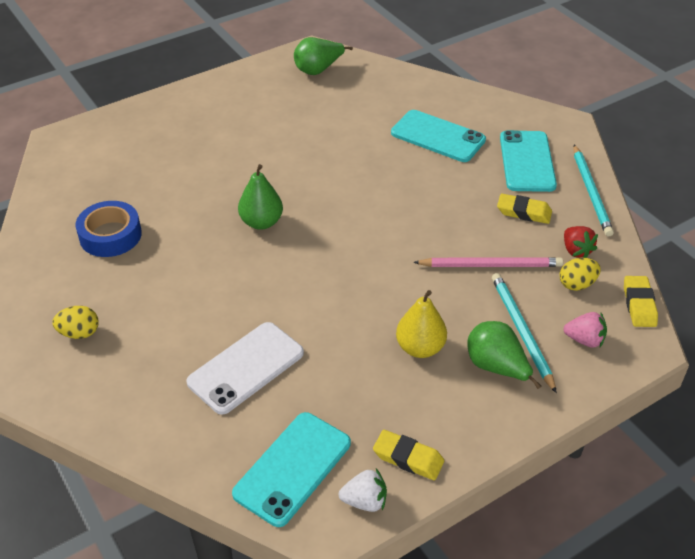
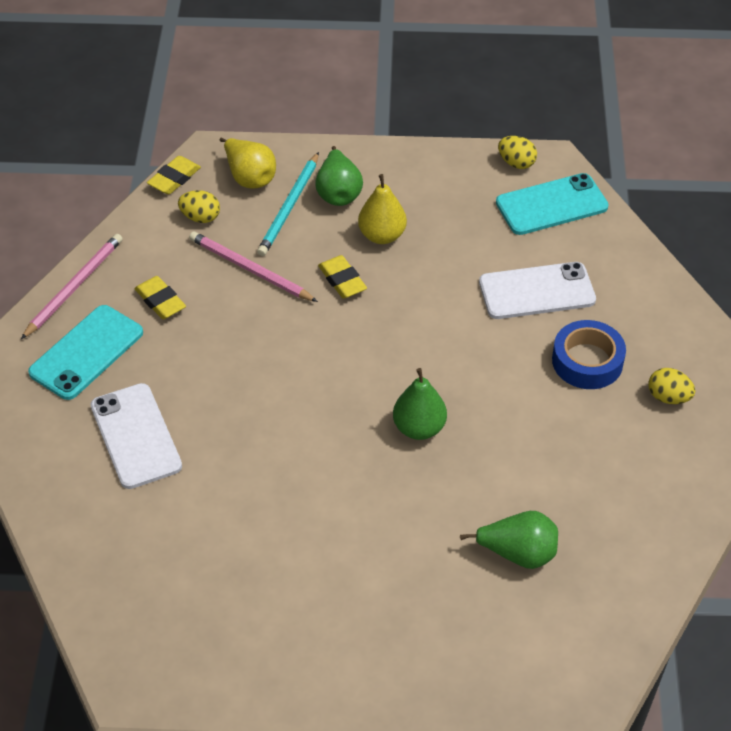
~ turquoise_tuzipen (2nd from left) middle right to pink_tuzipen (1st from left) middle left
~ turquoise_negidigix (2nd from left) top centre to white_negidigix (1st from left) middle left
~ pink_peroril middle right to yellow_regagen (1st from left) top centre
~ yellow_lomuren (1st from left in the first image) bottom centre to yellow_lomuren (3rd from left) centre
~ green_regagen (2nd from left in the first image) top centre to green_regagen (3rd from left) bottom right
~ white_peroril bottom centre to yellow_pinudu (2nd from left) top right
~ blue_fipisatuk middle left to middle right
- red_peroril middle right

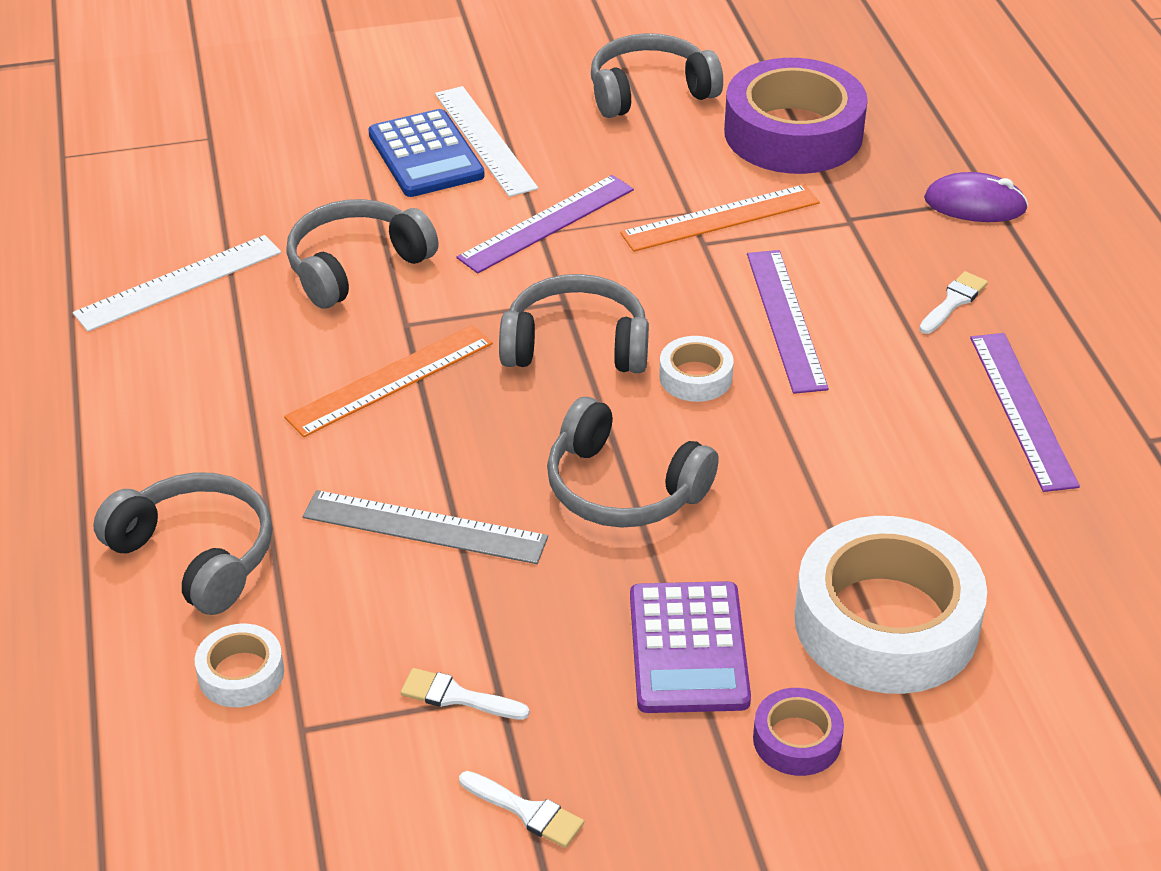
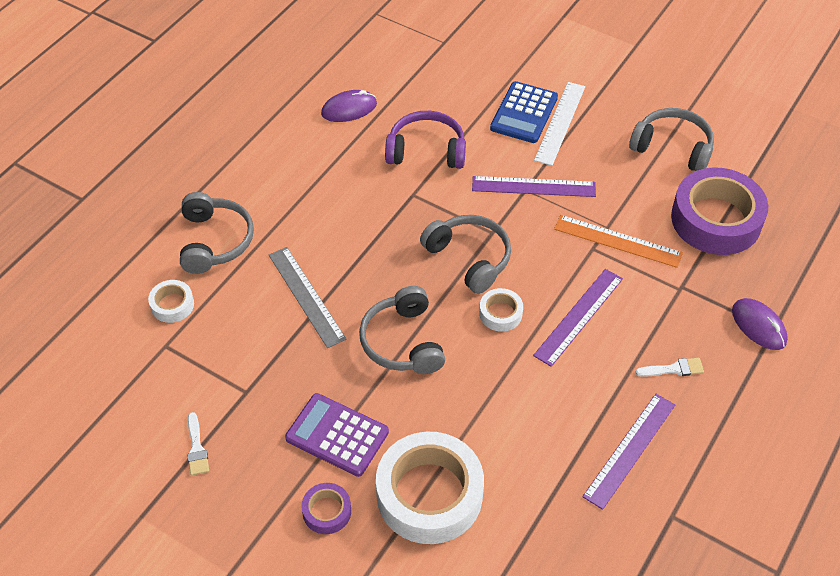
~ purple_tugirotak bottom centre = bottom centre 75 degrees clockwise
~ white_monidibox (1st from left) top left to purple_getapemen (1st from left) top centre
~ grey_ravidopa (2nd from left) top left to purple_ravidopa top centre
- orange_monidibox (1st from left) centre
- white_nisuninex (1st from left) bottom centre

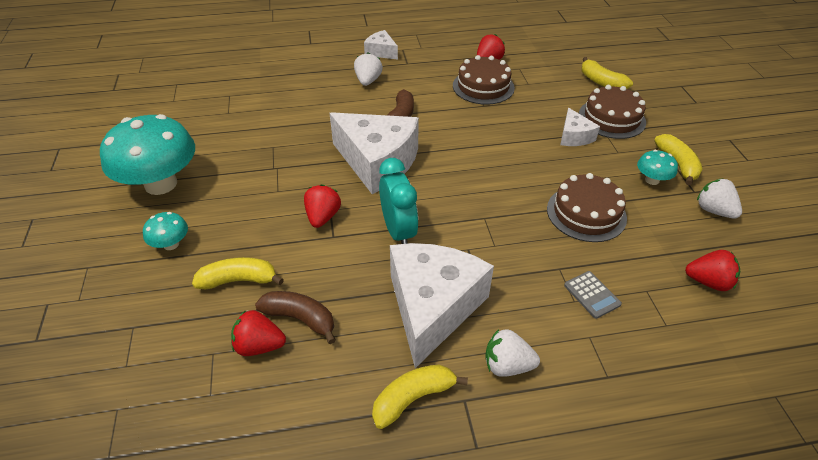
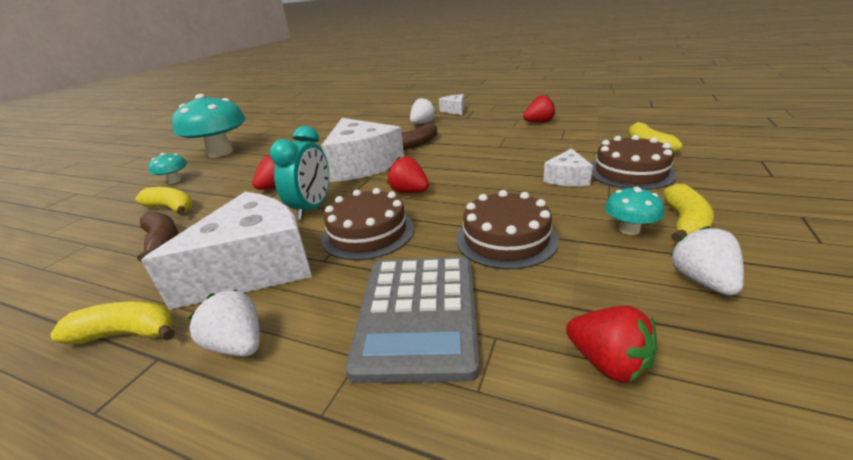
~ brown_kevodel (1st from left) top centre to centre
~ grey_tugirotak middle right = bottom centre x2.32
~ red_peroril (1st from left in the first image) bottom left to red_peroril (2nd from left) centre

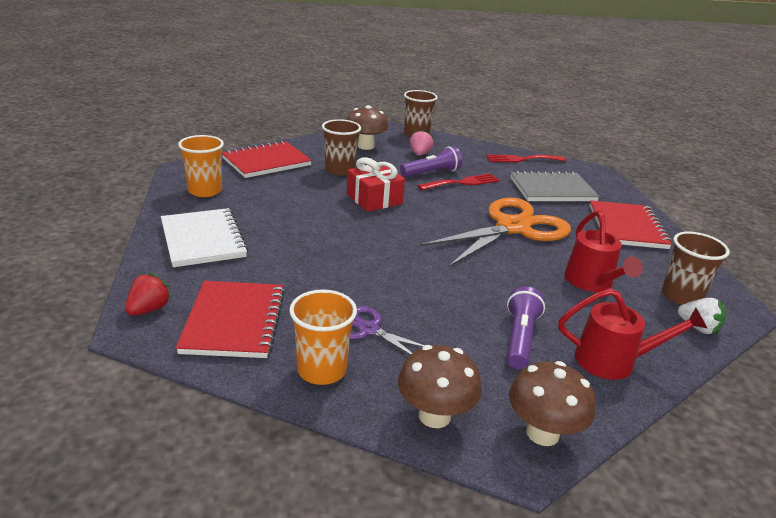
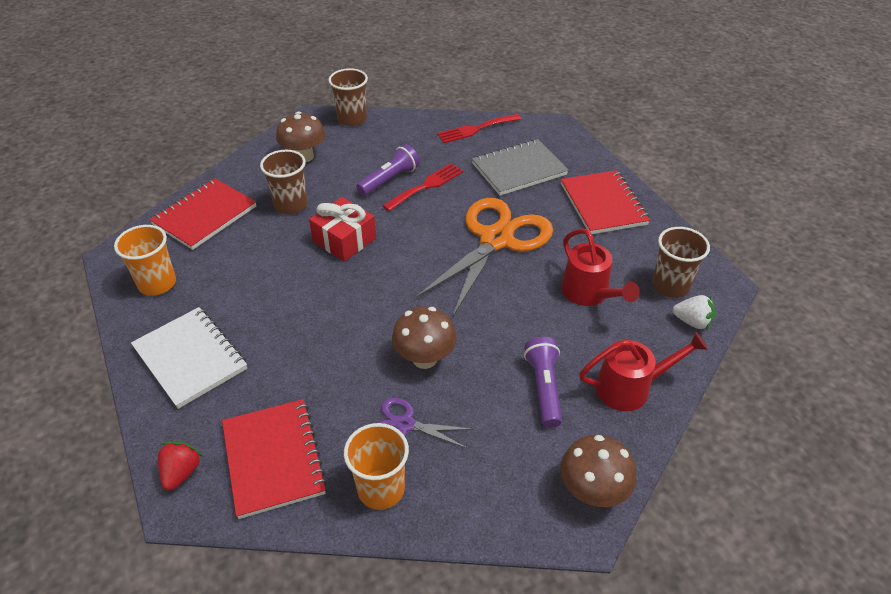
~ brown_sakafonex (2nd from left) bottom centre to centre
- pink_peroril top centre

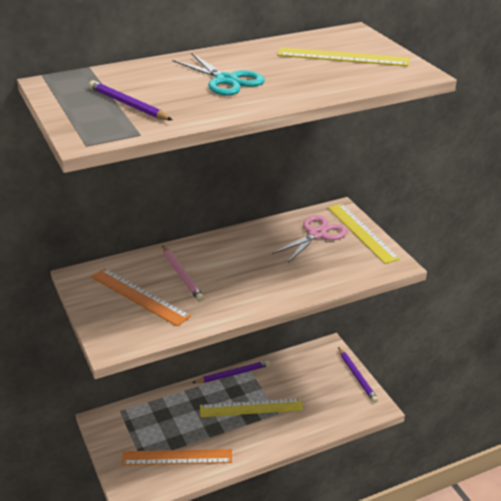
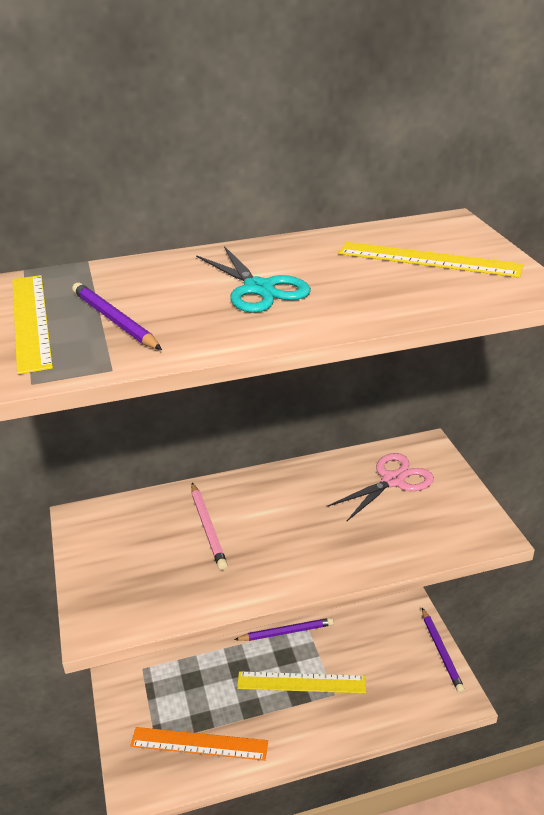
~ yellow_monidibox (3rd from left in the first image) middle right to yellow_monidibox (1st from left) middle left
- orange_monidibox (1st from left) middle left

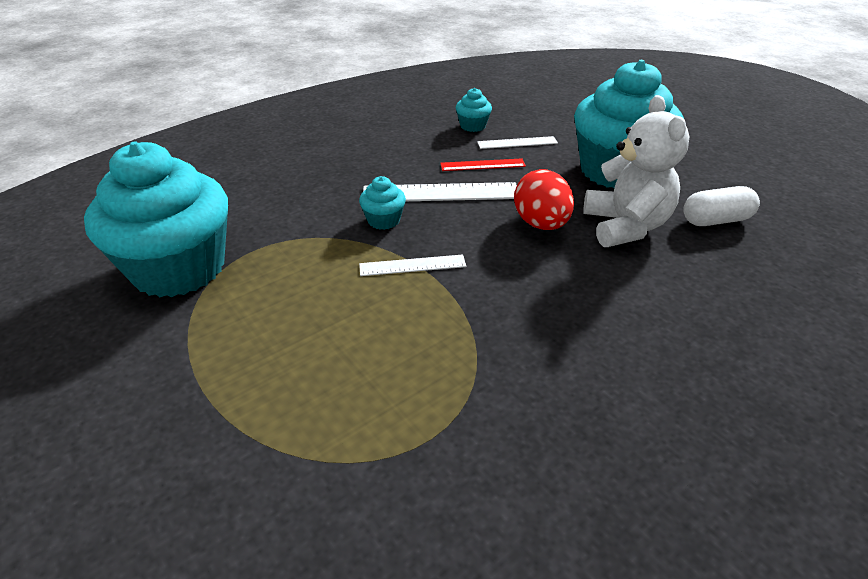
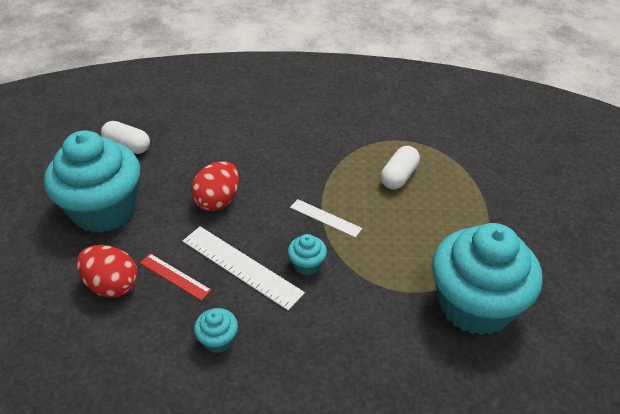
~ white_monidibox (3rd from left) top centre to red_pinudu (1st from left) middle left
~ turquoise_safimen (3rd from left in the first image) top centre to turquoise_safimen (2nd from left) bottom centre
+ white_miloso (2nd from left) centre
- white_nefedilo top right

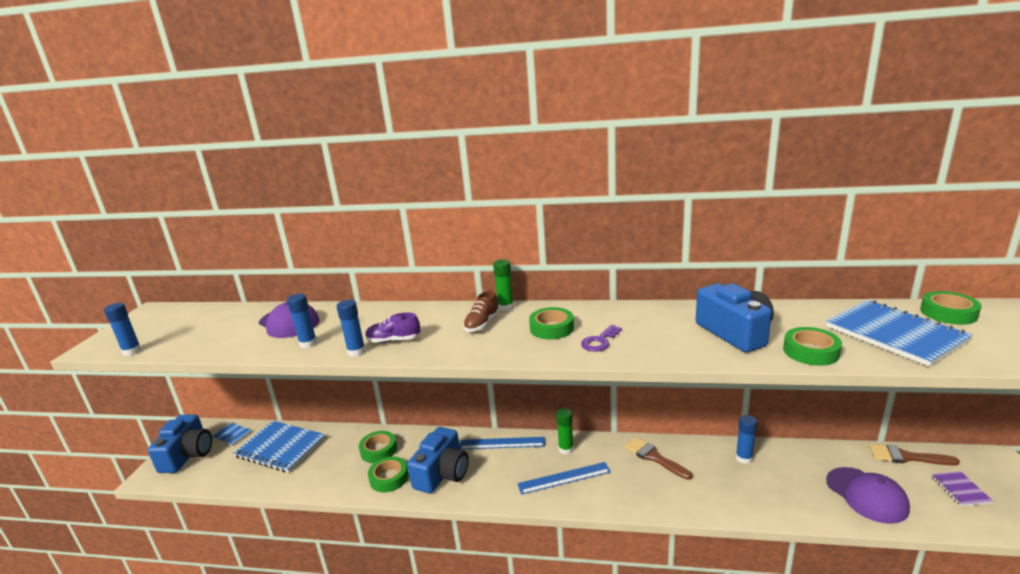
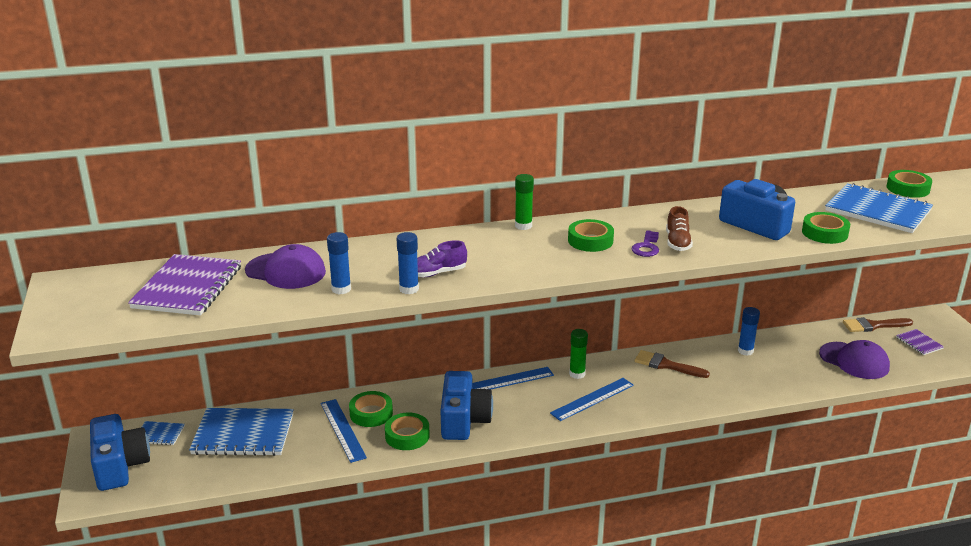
+ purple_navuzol (1st from left) middle left
+ blue_monidibox (1st from left) bottom centre
~ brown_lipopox centre to middle right
- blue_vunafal (1st from left) middle left

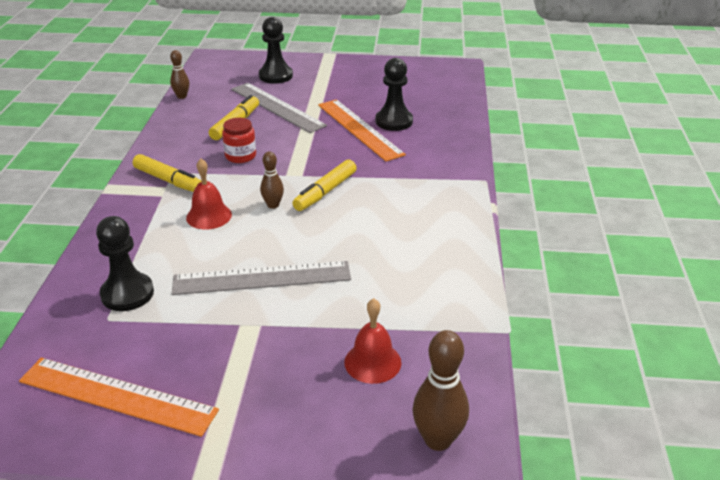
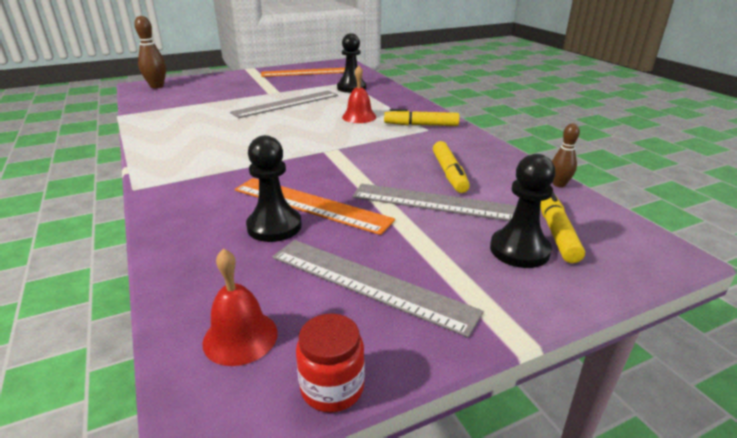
~ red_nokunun (2nd from left in the first image) bottom centre to red_nokunun (1st from left) bottom left
+ grey_monidibox (2nd from left) centre
~ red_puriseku top left to bottom centre
~ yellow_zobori (3rd from left) centre to middle right
- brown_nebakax (2nd from left) centre

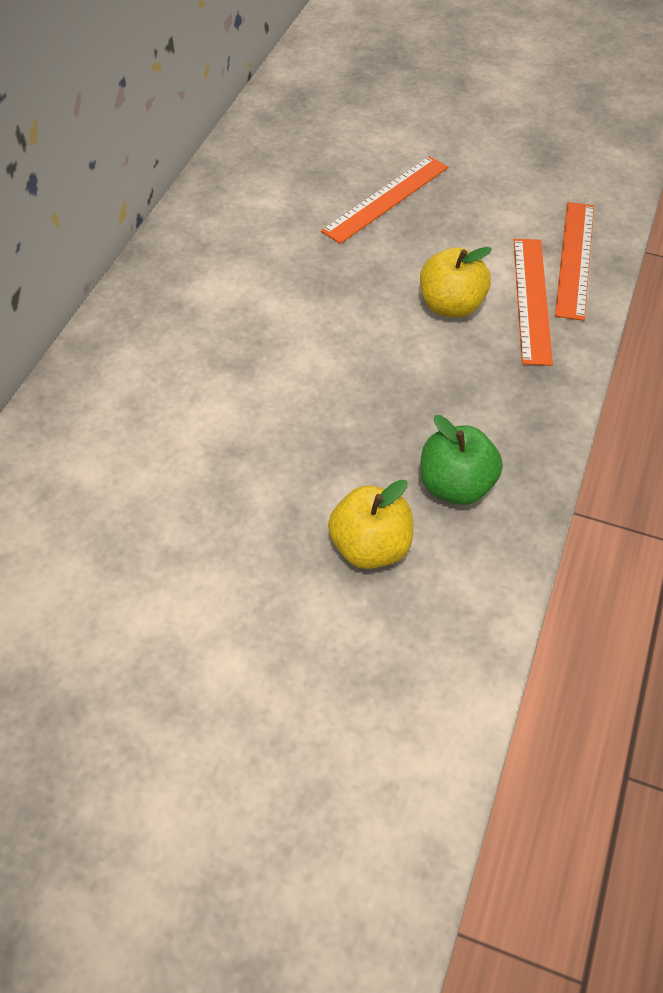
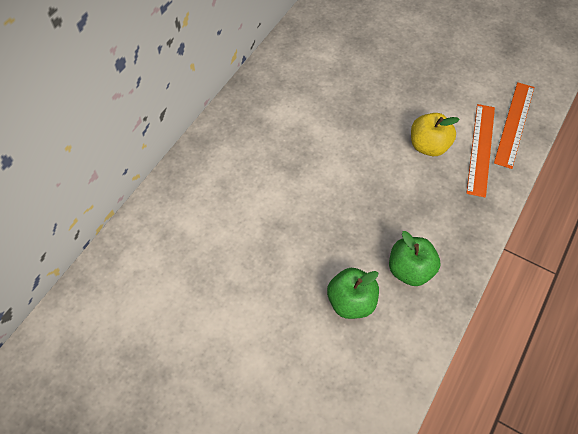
~ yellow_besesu (1st from left) centre to green_besesu (1st from left) bottom centre
- orange_monidibox (1st from left) top centre

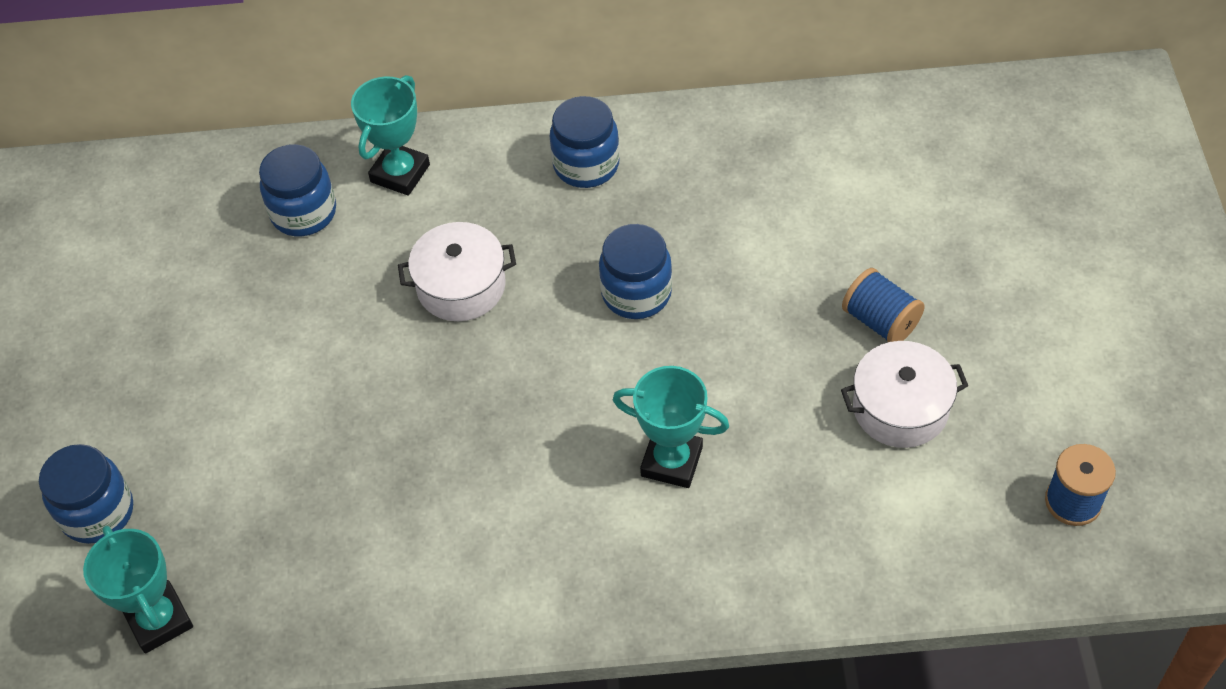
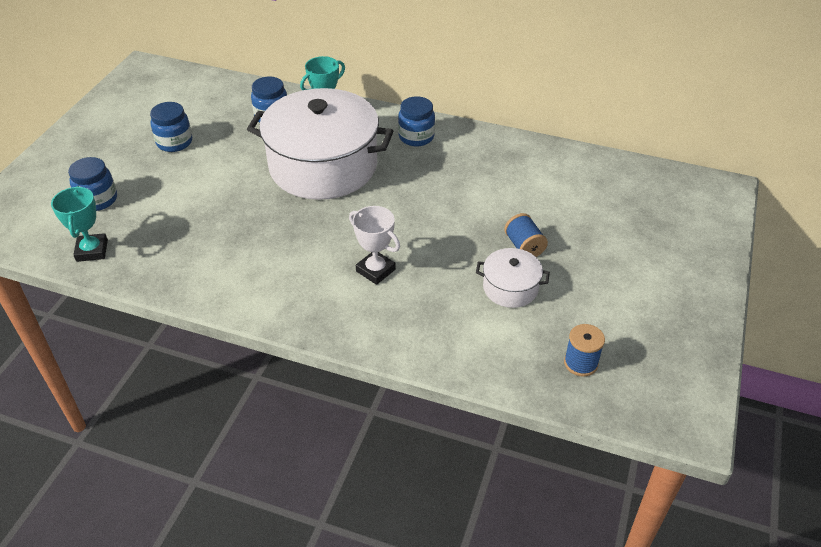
~ blue_puriseku (4th from left in the first image) centre to blue_puriseku (2nd from left) top left
~ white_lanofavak (1st from left) centre = top centre x2.26
~ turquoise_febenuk (3rd from left) centre to white_febenuk centre

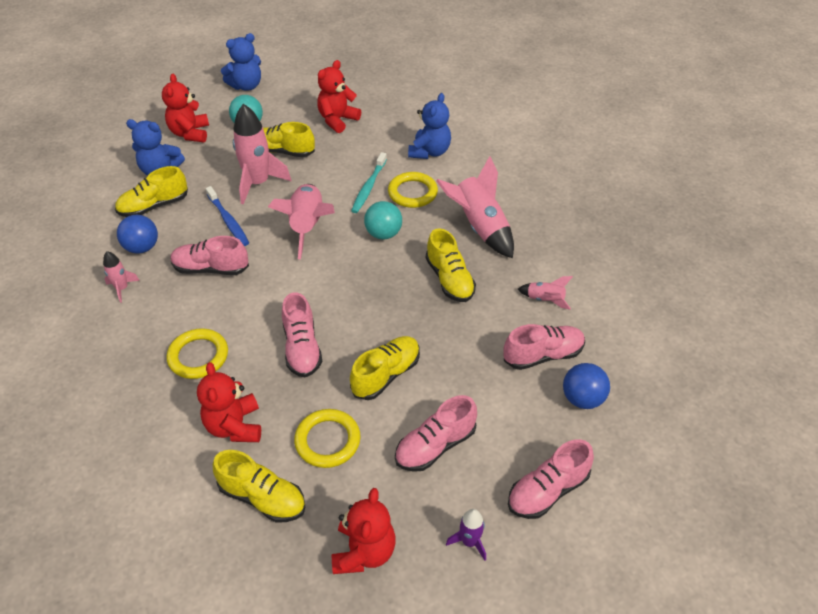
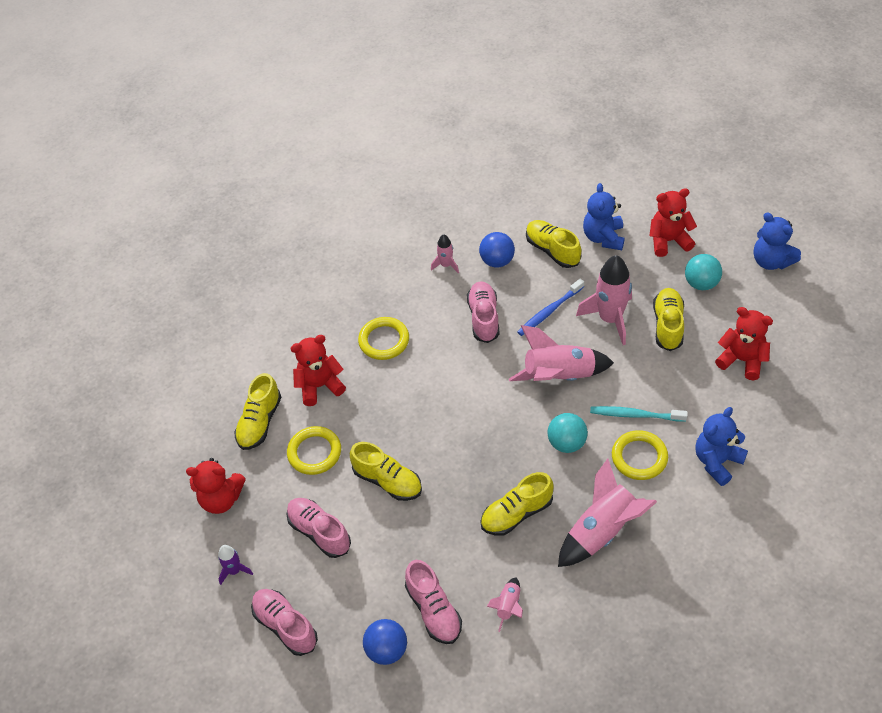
~ blue_nefedilo (3rd from left in the first image) top centre = middle right 120 degrees clockwise
- pink_lipopox (2nd from left) centre

